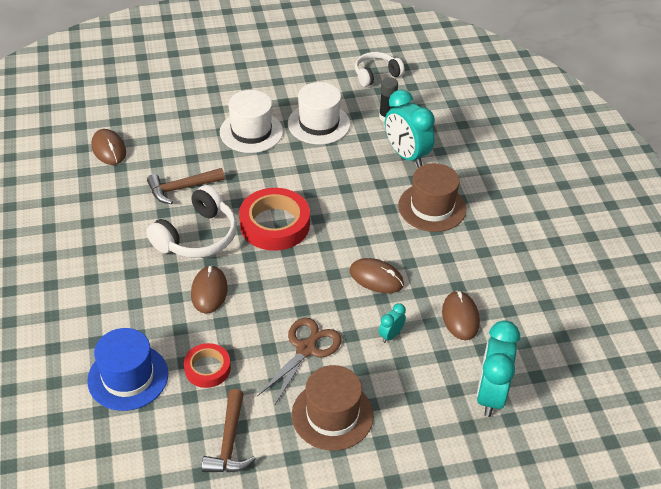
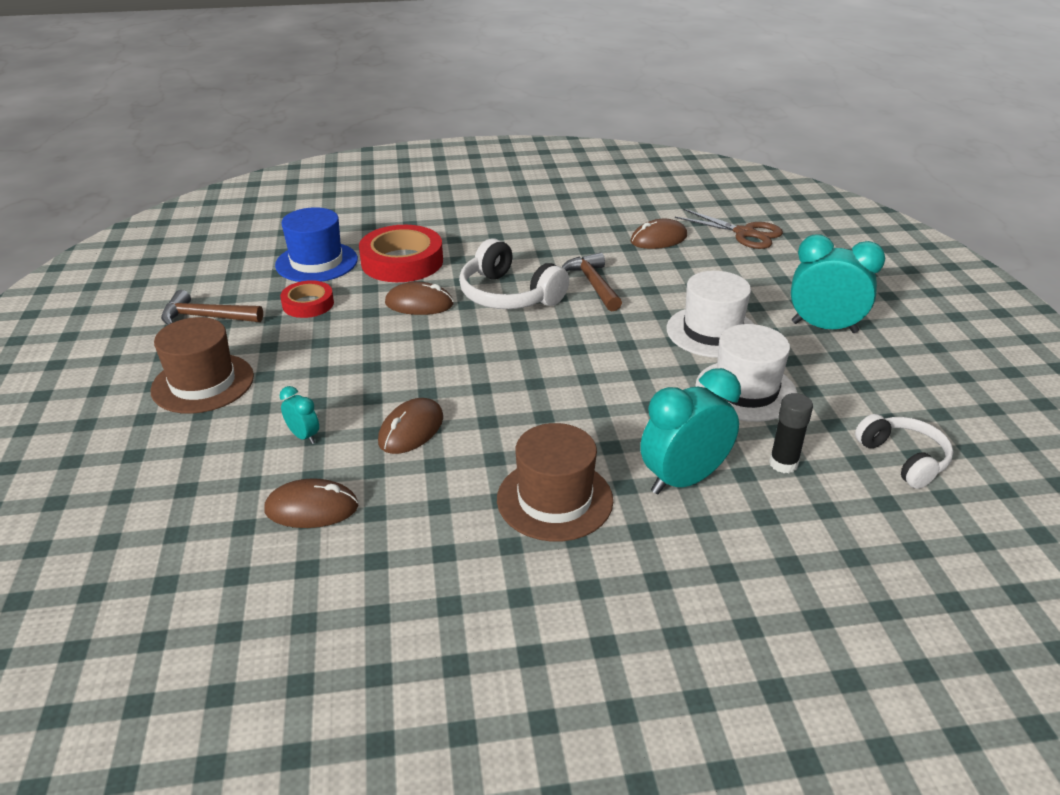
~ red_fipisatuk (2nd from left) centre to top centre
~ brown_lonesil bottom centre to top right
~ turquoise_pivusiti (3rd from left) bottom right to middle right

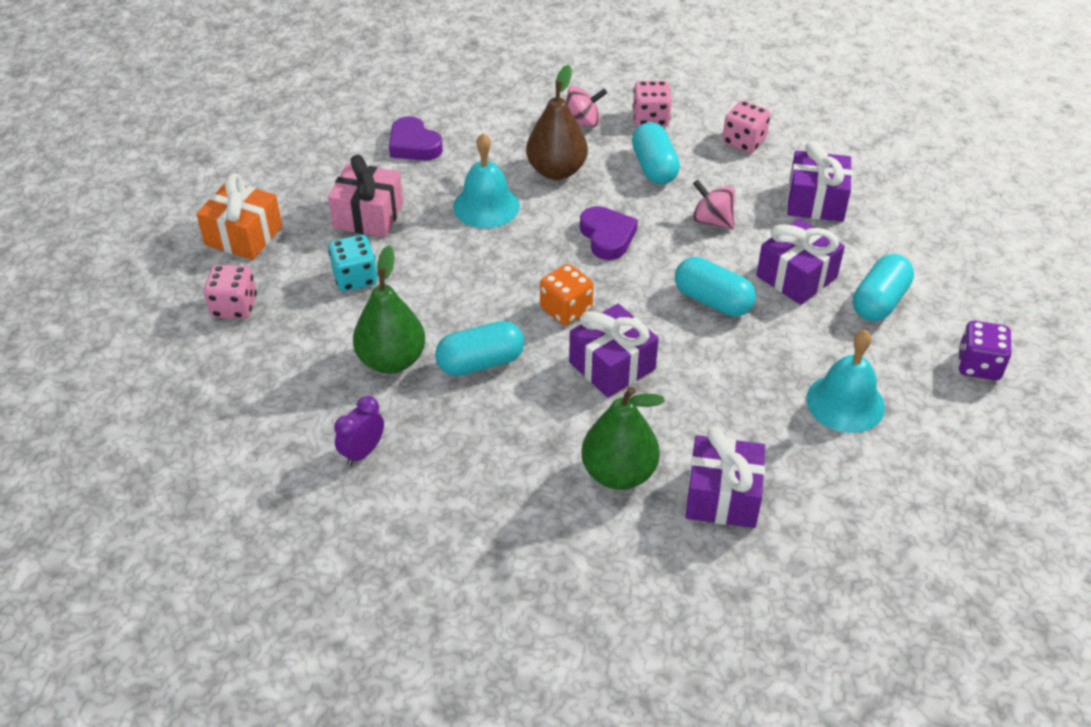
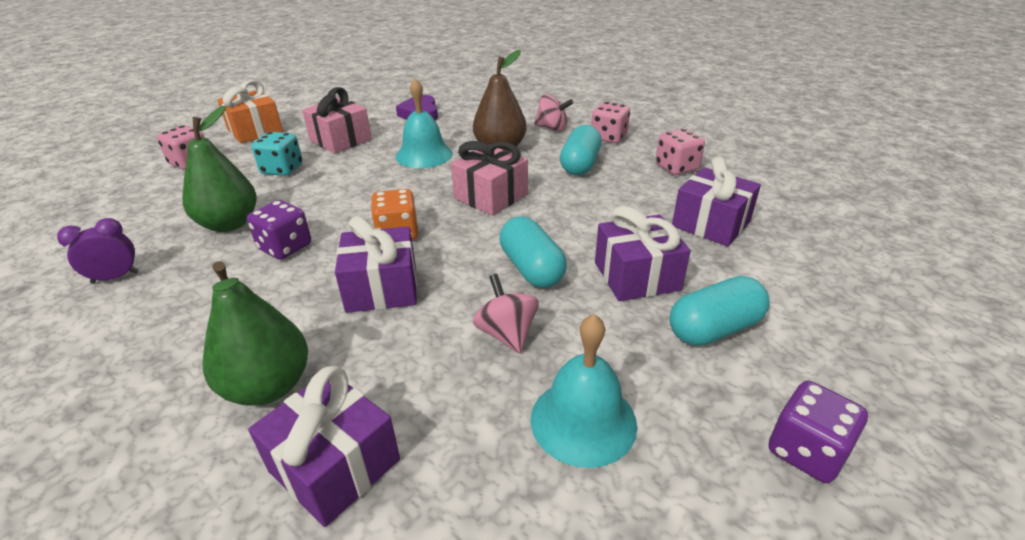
~ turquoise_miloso (1st from left) centre to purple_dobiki (1st from left) middle left
~ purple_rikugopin (2nd from left) top centre to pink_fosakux (2nd from left) top centre
~ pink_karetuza (2nd from left in the first image) top centre to pink_karetuza (1st from left) centre

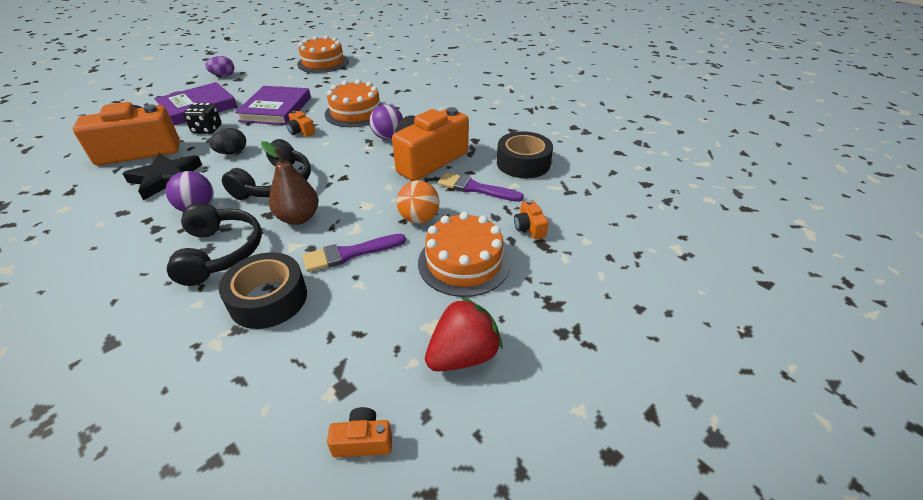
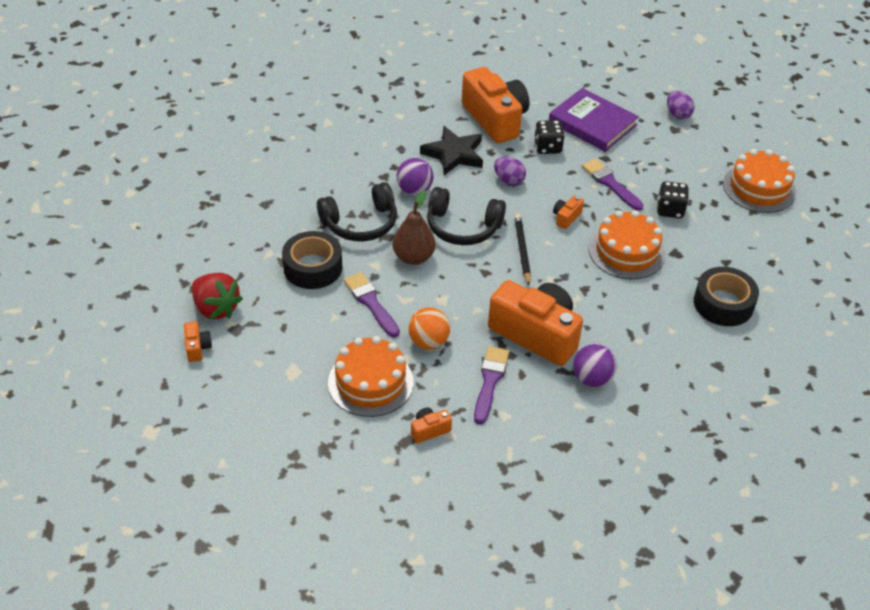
~ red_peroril centre to middle left
~ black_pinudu top left to purple_pinudu (1st from left) top centre
+ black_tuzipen centre
~ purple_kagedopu (2nd from left) top centre to middle right
~ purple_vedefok (2nd from left) top left to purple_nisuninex (3rd from left) top right
+ black_dobiki (2nd from left) top right
~ black_fipisatuk (2nd from left) top centre to middle right

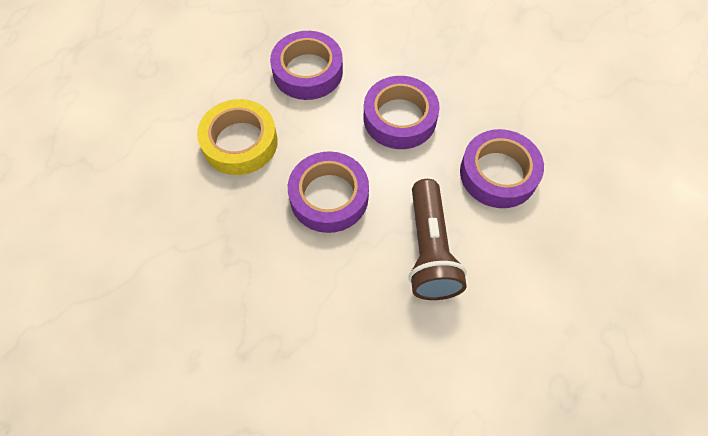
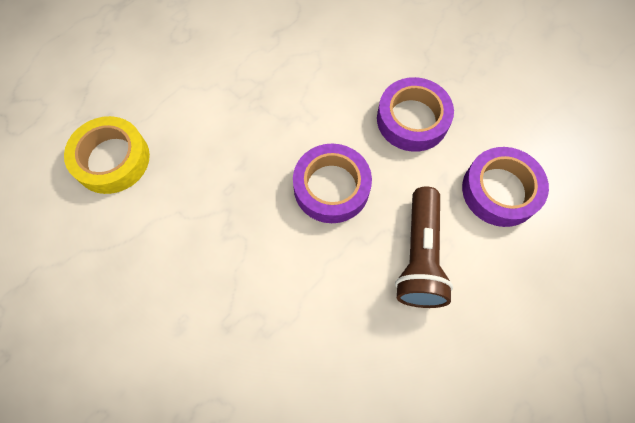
~ yellow_fipisatuk top centre to middle left
- purple_fipisatuk (1st from left) top centre

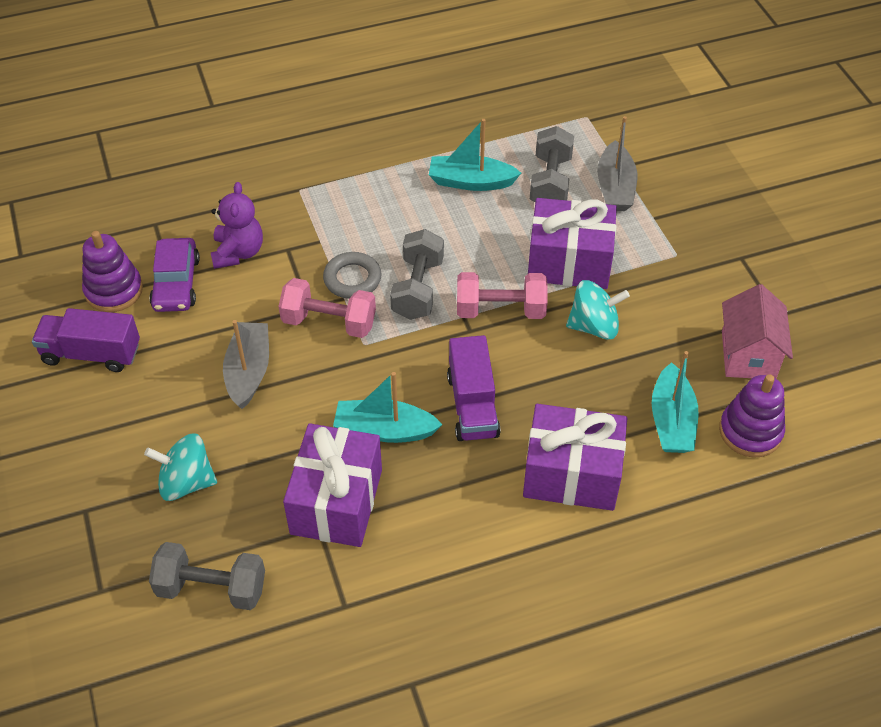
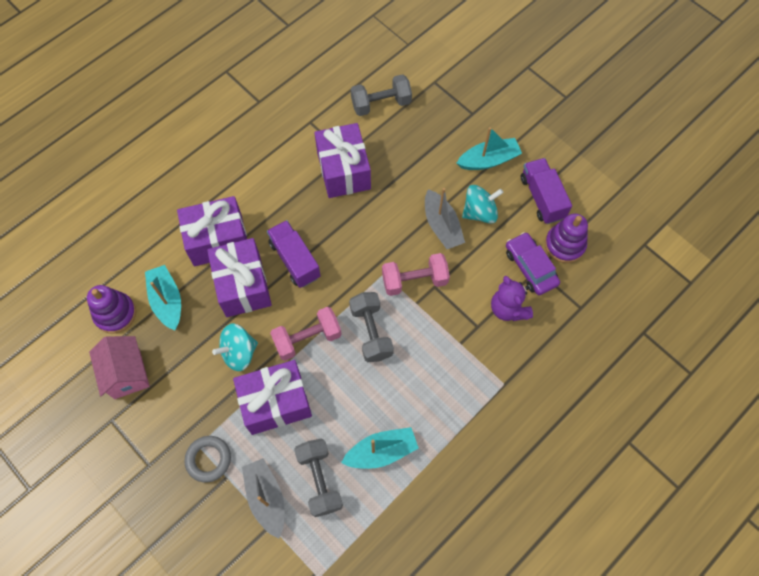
~ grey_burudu centre to bottom left
+ purple_fosakux (2nd from left) middle left
~ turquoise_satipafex (1st from left in the first image) centre to turquoise_satipafex (3rd from left) top centre
~ turquoise_karetuza (1st from left in the first image) middle left to turquoise_karetuza (2nd from left) centre
~ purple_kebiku (1st from left in the first image) middle left = top right 90 degrees counterclockwise

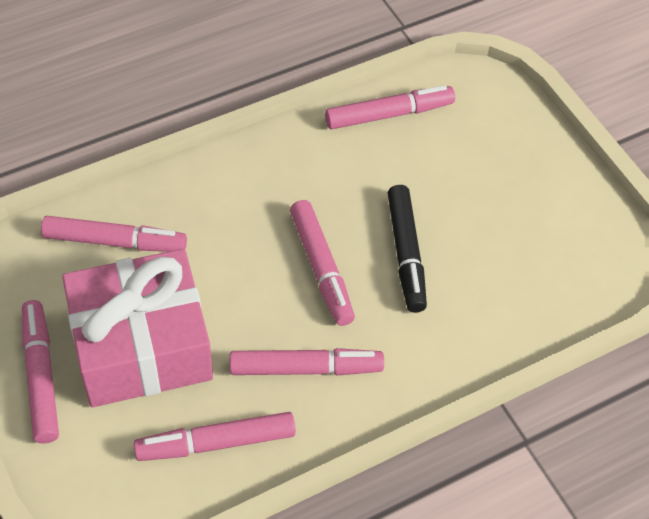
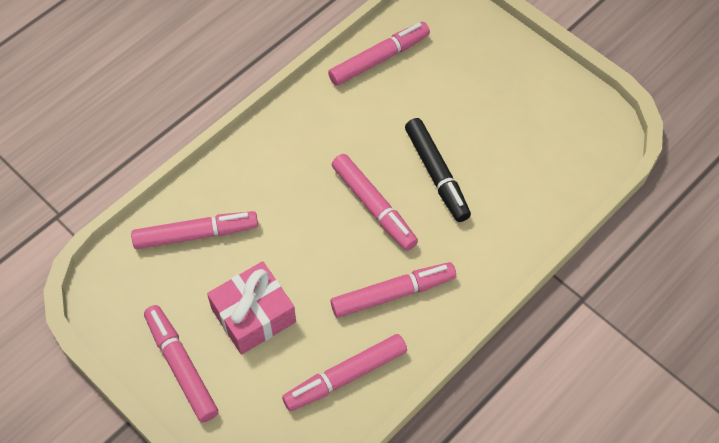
~ pink_fosakux middle left = bottom centre x0.62

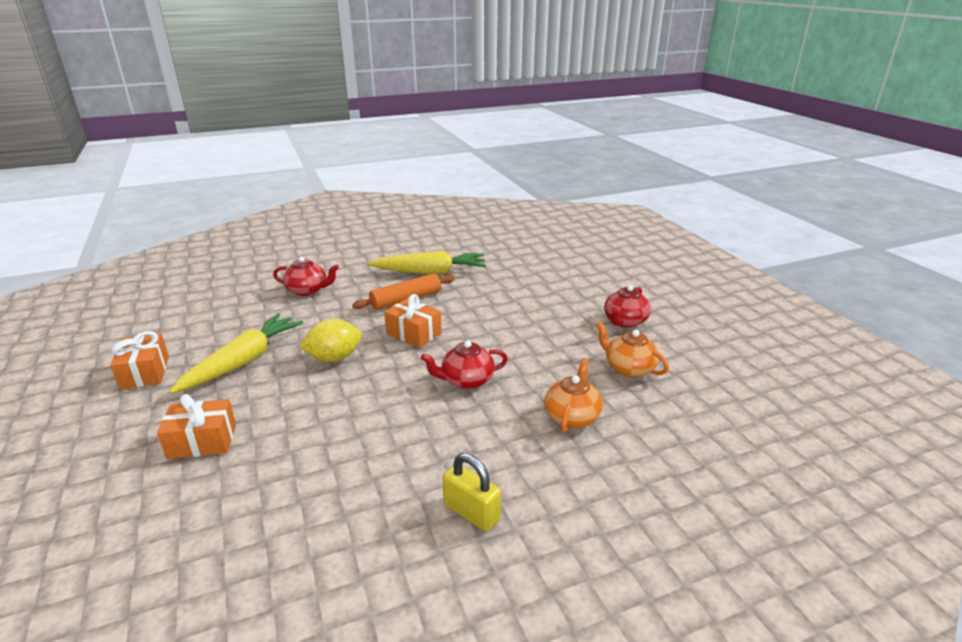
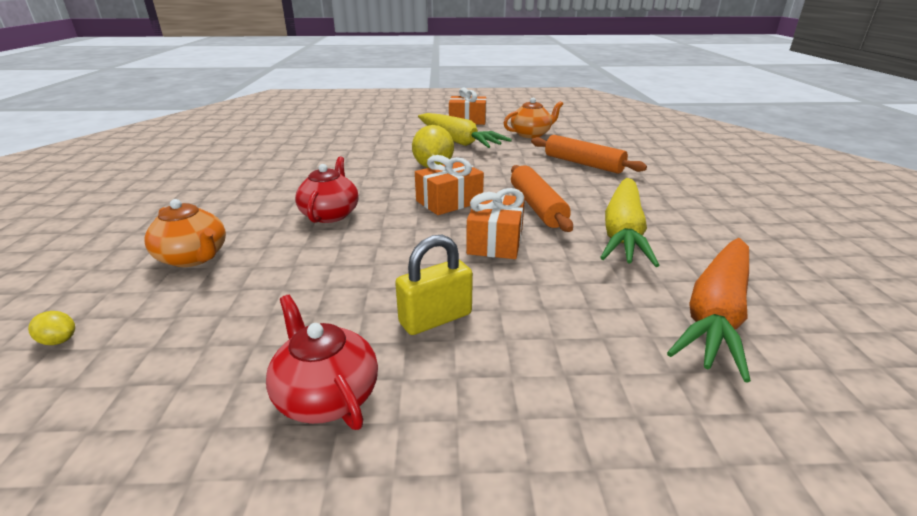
+ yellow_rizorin (1st from left) middle left
~ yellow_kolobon bottom centre to centre
~ orange_fosakux (2nd from left in the first image) middle left to orange_fosakux (3rd from left) centre
~ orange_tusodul (2nd from left) centre to top centre
~ red_tusodul (1st from left) middle left to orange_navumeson (2nd from left) top centre
+ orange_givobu middle right

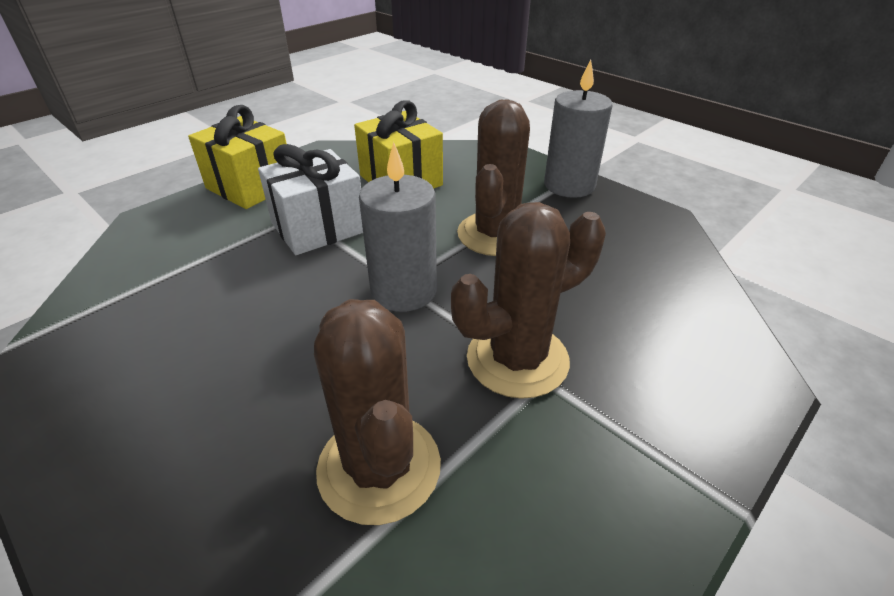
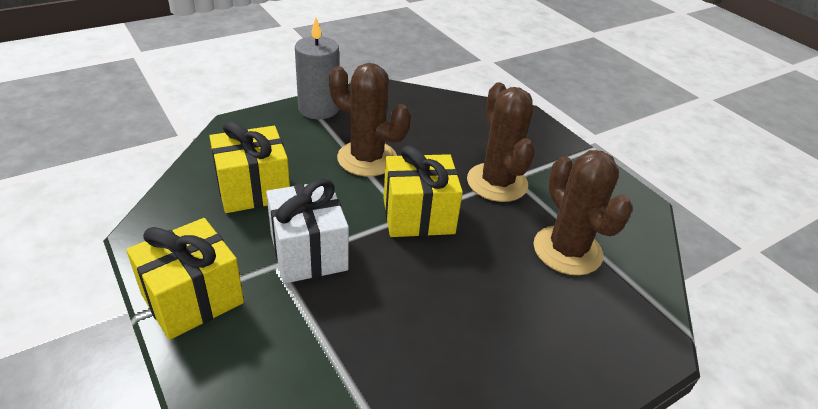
~ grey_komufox (1st from left) centre to yellow_fosakux (3rd from left) centre
~ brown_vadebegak (1st from left in the first image) bottom centre = middle right 75 degrees clockwise

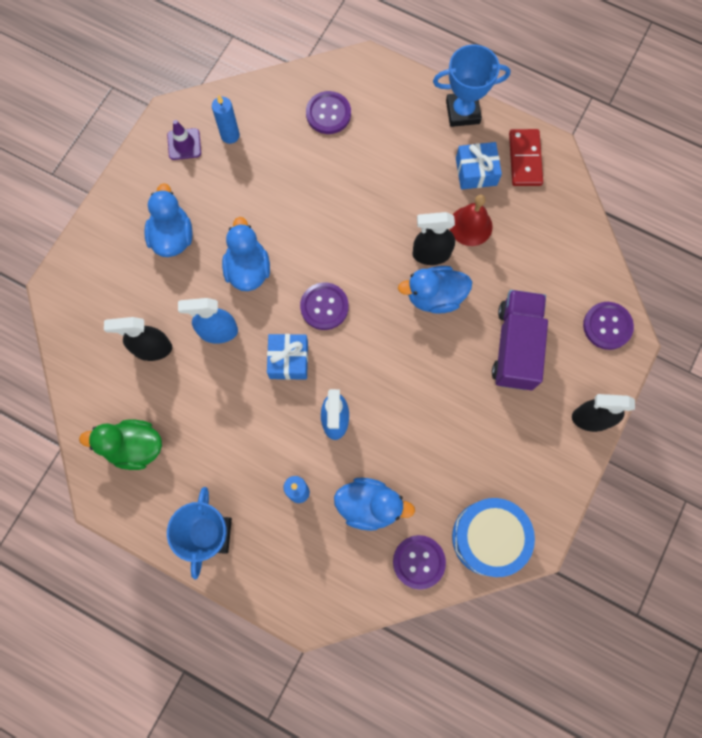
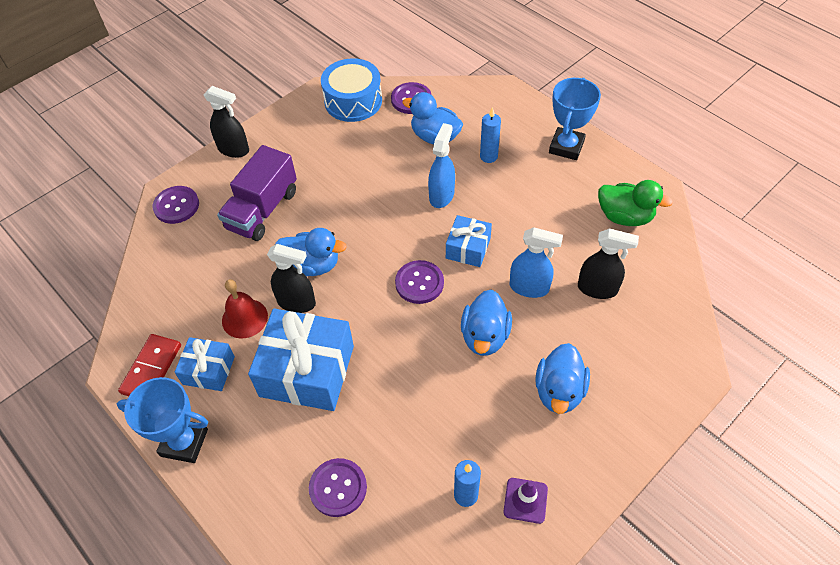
+ blue_fosakux (2nd from left) centre

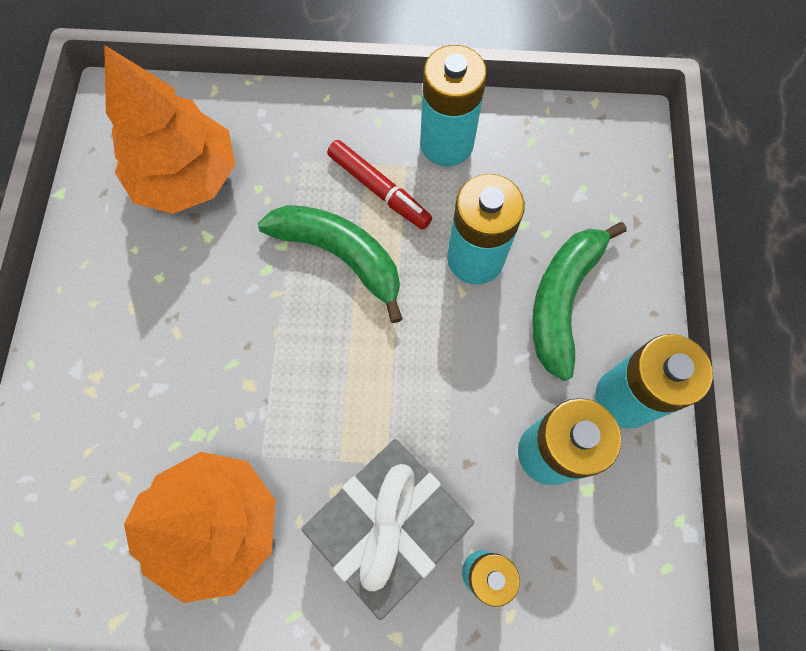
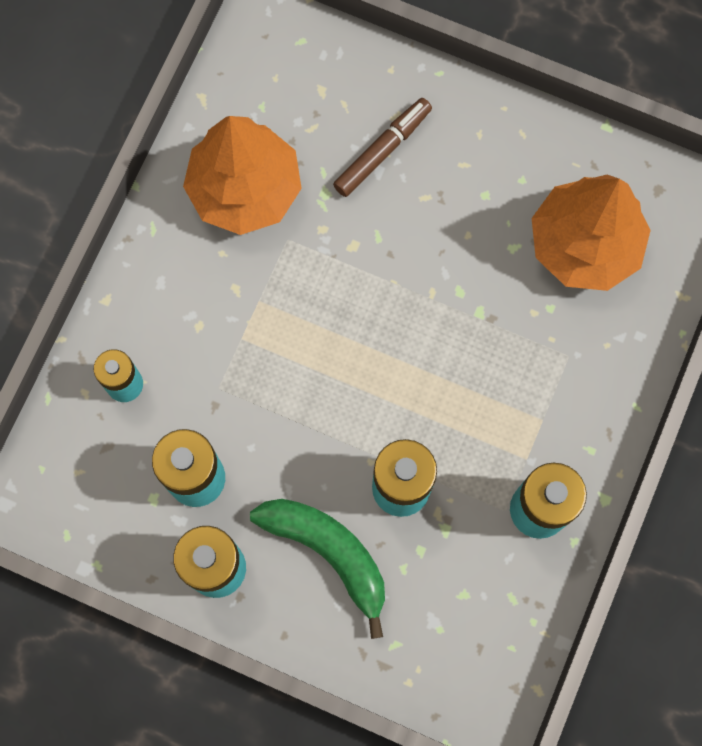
+ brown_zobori top centre
- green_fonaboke (1st from left) centre
- grey_fosakux bottom centre
- red_zobori top centre

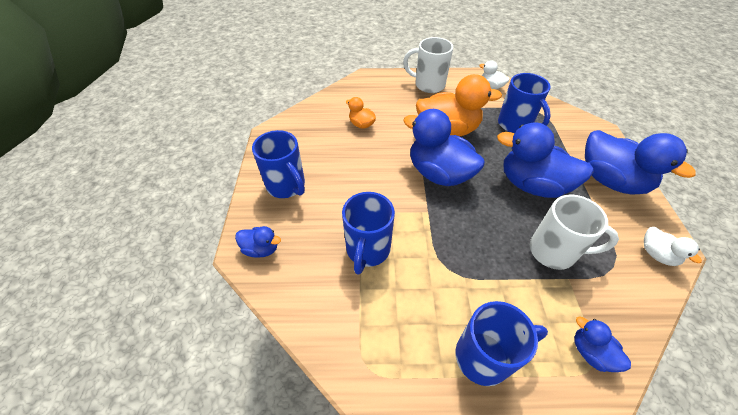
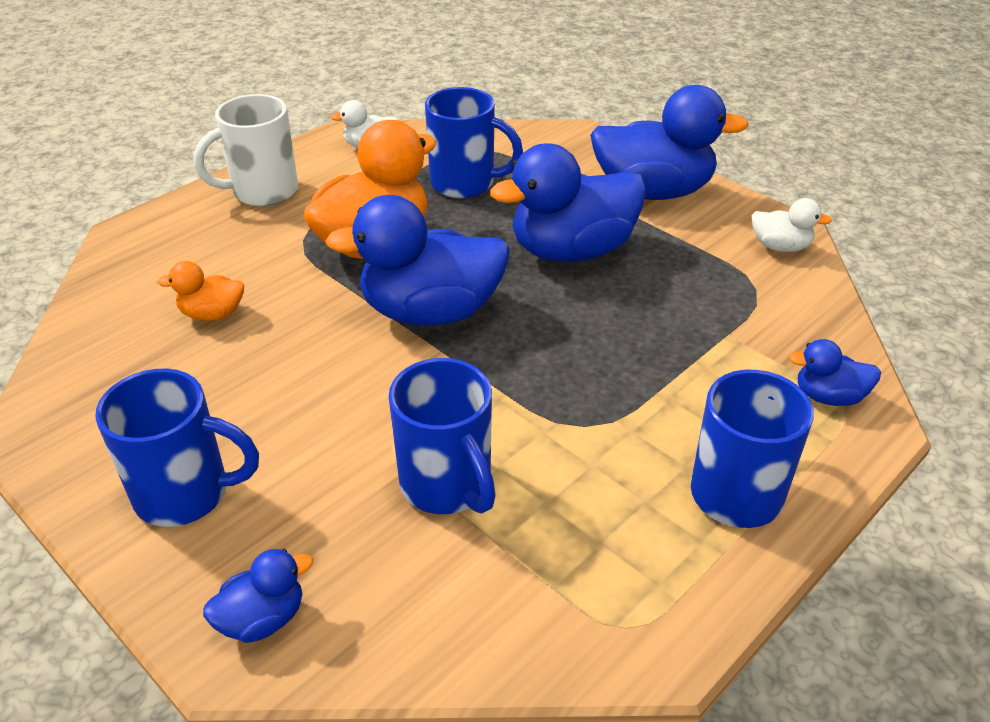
- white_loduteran (2nd from left) middle right

